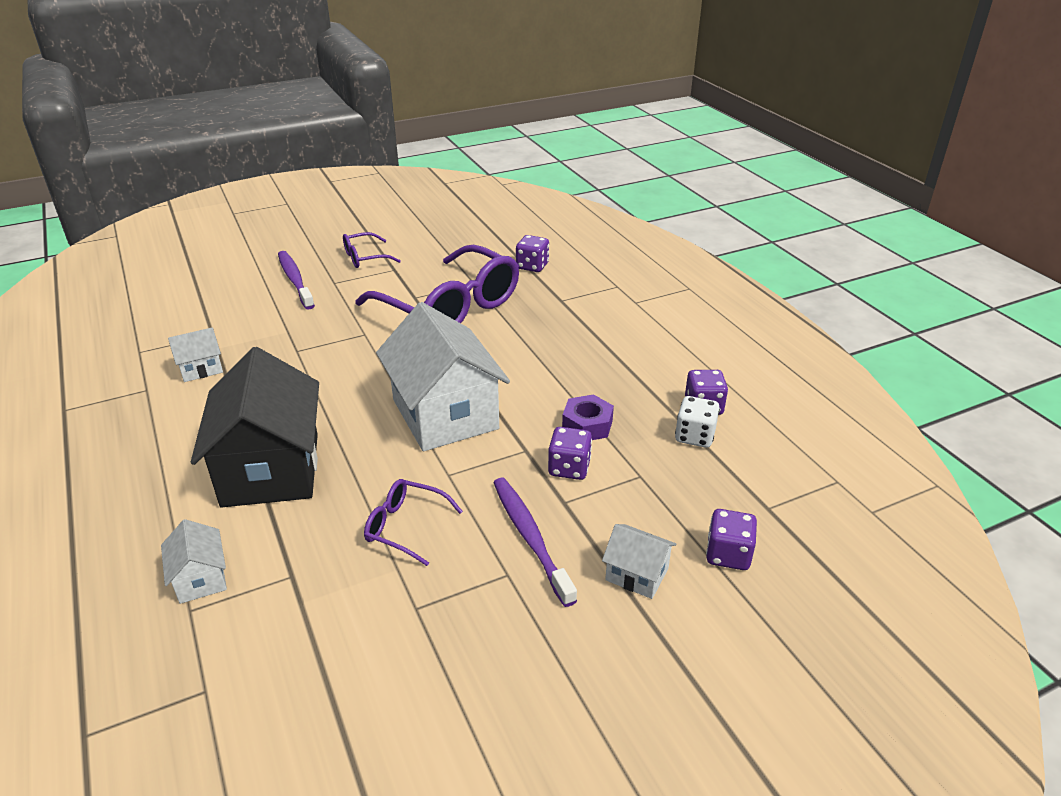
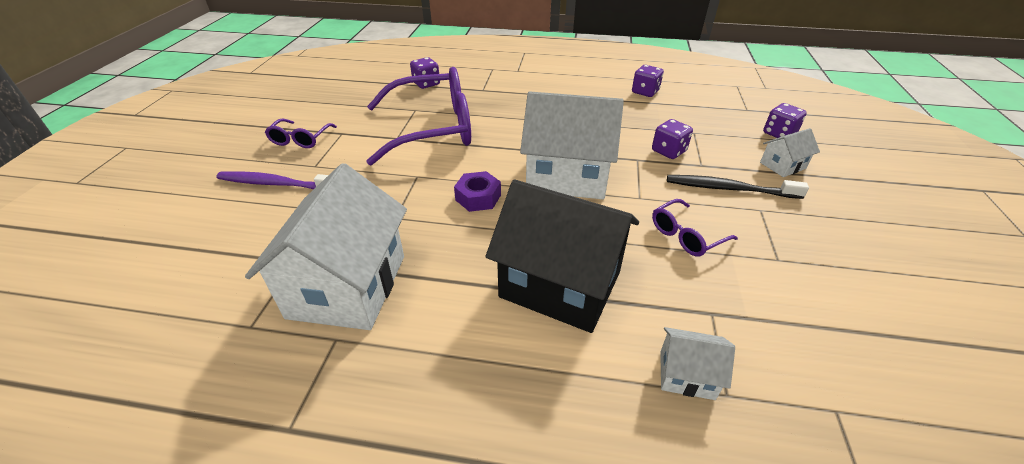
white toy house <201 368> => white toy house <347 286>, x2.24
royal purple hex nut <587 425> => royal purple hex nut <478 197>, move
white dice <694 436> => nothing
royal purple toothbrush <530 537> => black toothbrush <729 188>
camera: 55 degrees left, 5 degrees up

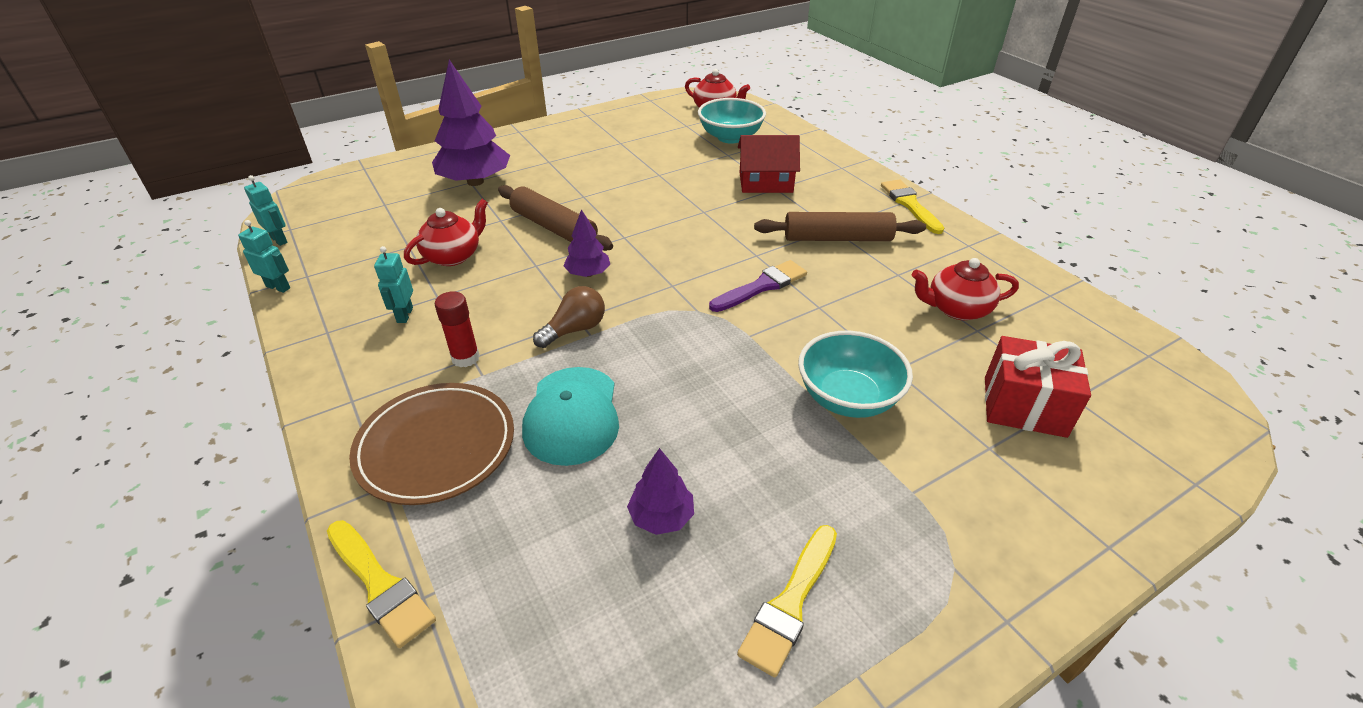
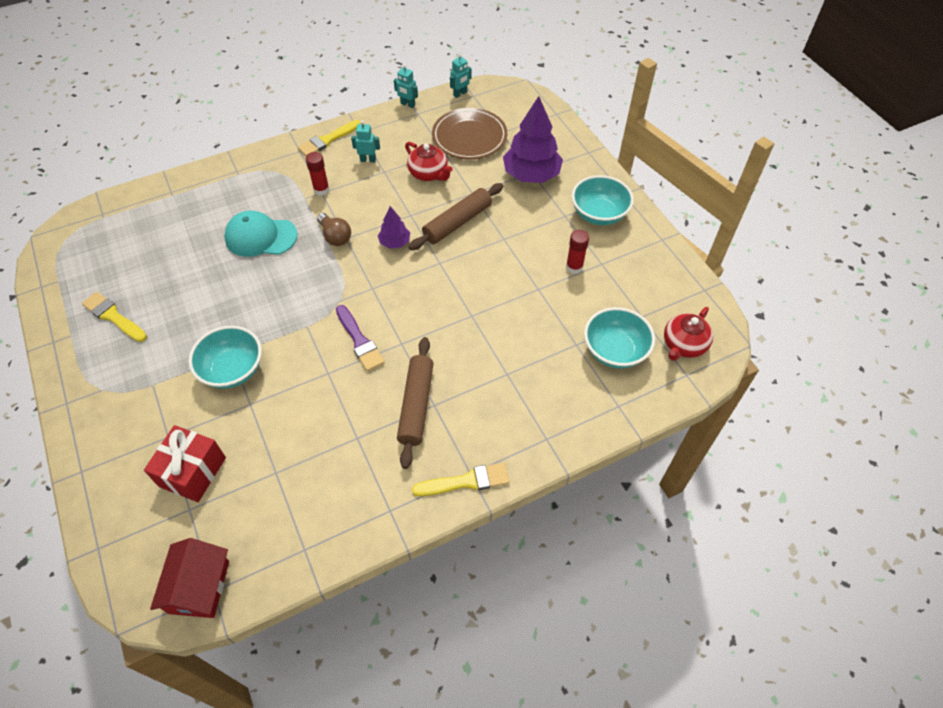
red toy house <765 182> => red toy house <199 587>, move
teal robot figure <278 287> => teal robot figure <407 104>, 90 degrees clockwise
red china teapot <957 309> => nothing
dark brown dinner plate <436 446> => dark brown dinner plate <469 137>, move
royal purple toy tree <661 517> => nothing
yellow paintbrush <380 585> => yellow paintbrush <327 140>, move
nothing => teal serving bowl <599 214>
nothing => red glue stick <574 267>
camera: 95 degrees right, 15 degrees up

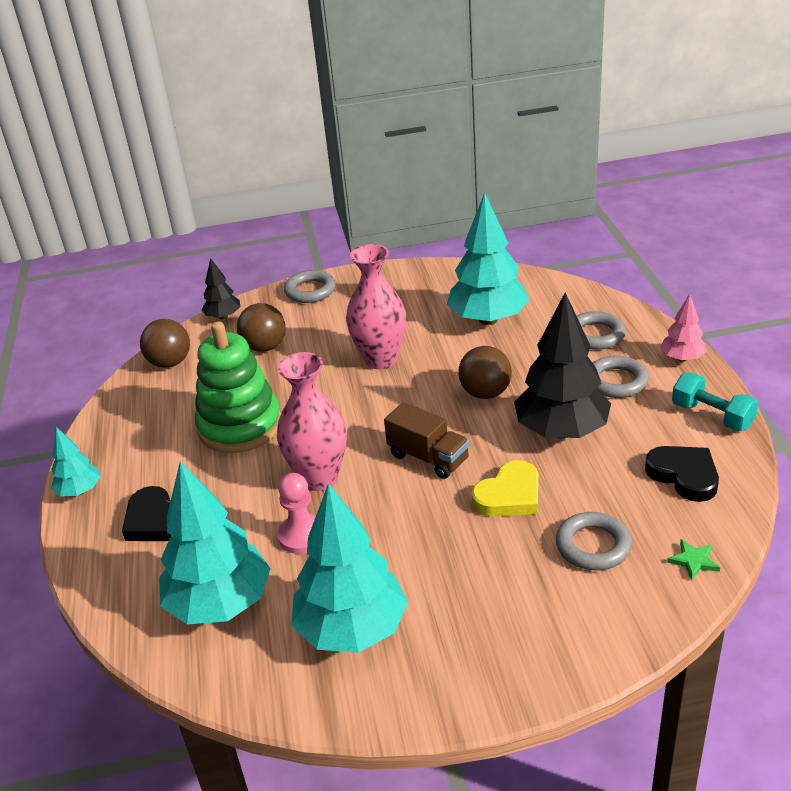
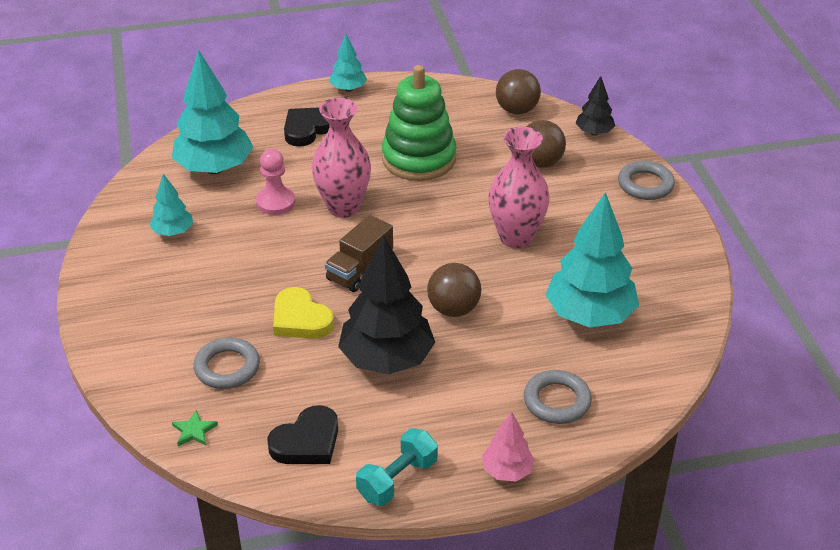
ash-grey hoop <616 381> => nothing
teal toy tree <352 629> => teal toy tree <173 232>, x0.51
camera: 85 degrees right, 5 degrees up

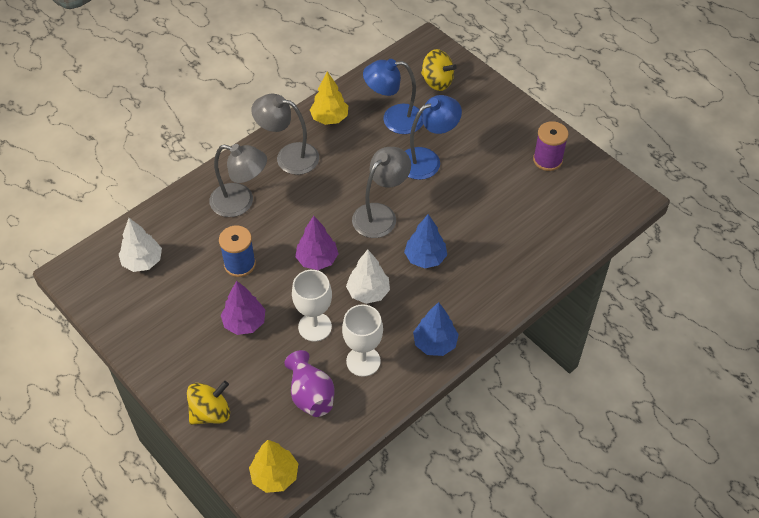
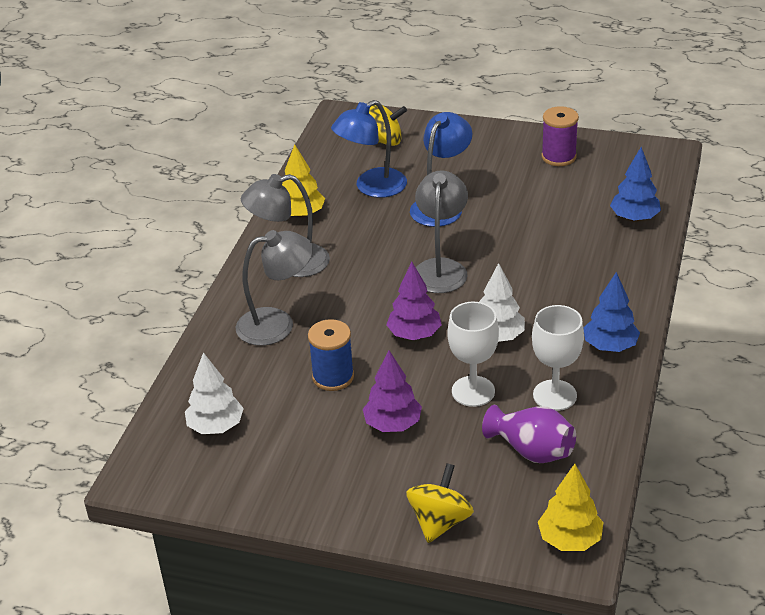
royal blue toy tree <425 258> => royal blue toy tree <634 218>, move
camera: 30 degrees left, 15 degrees down

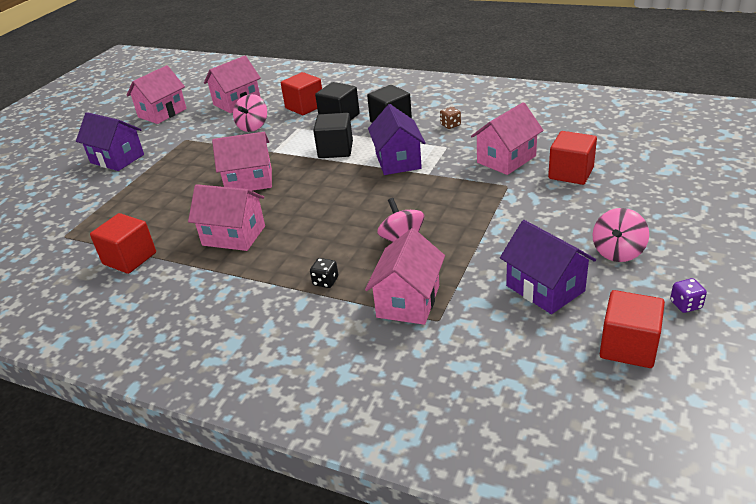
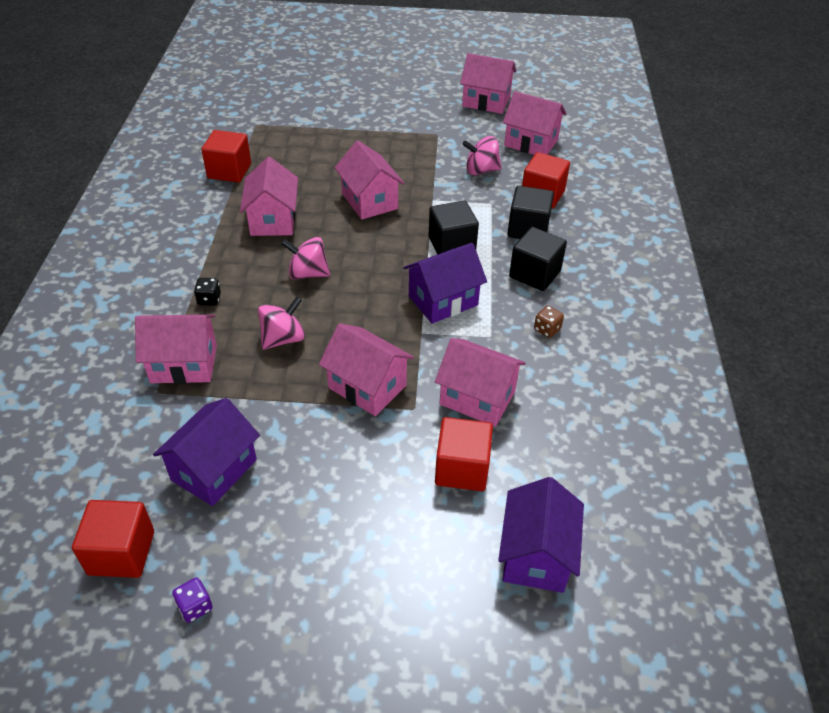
royal purple toy house <117 159> => royal purple toy house <535 555>, move
pink spinning top <618 252> => pink spinning top <308 274>, move
nothing => pink toy house <367 386>
camera: 65 degrees right, 10 degrees up

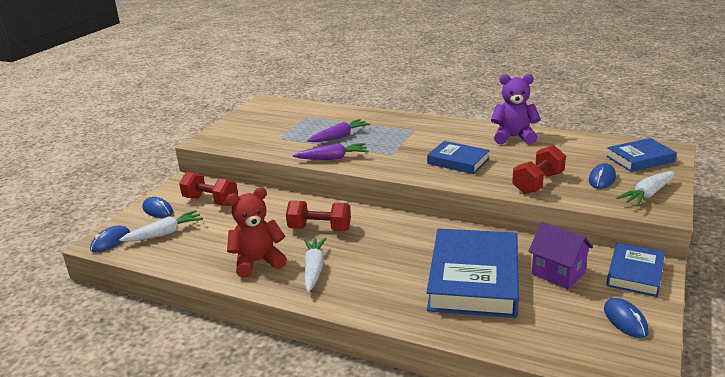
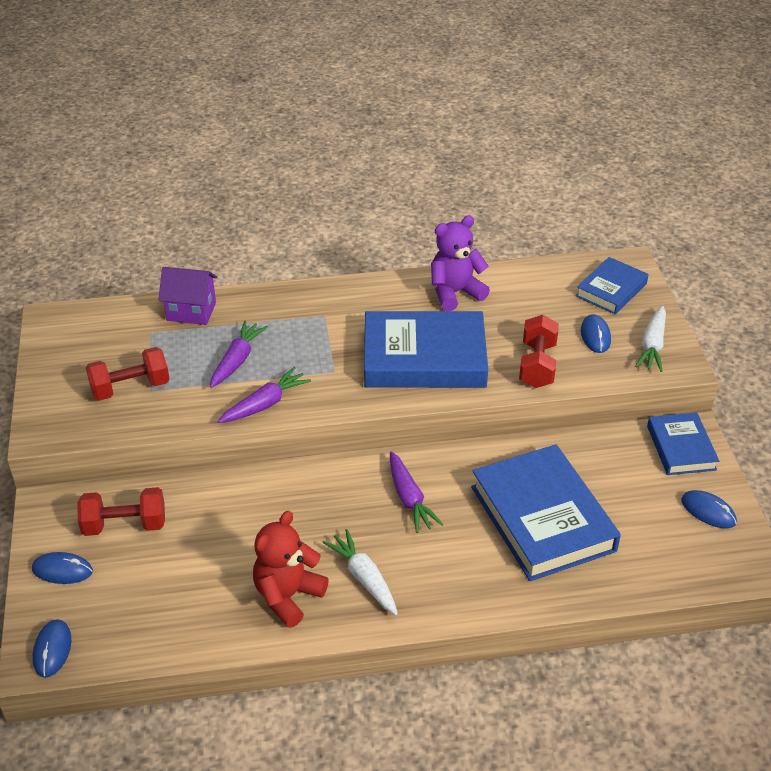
royal blue hardcover <458 161> => royal blue hardcover <424 358>, x1.80
red dumbbell <320 229> => red dumbbell <130 388>, move
white toy carrot <164 233> => nothing
royal purple toy house <558 273> => royal purple toy house <191 311>, move
nothing => royal purple toy carrot <409 499>
camera: 35 degrees left, 15 degrees up

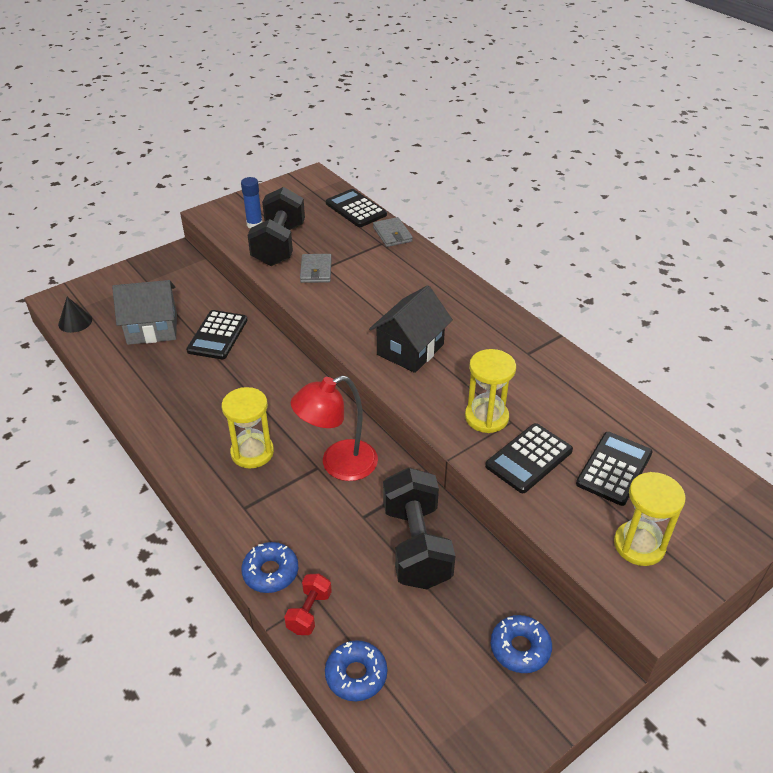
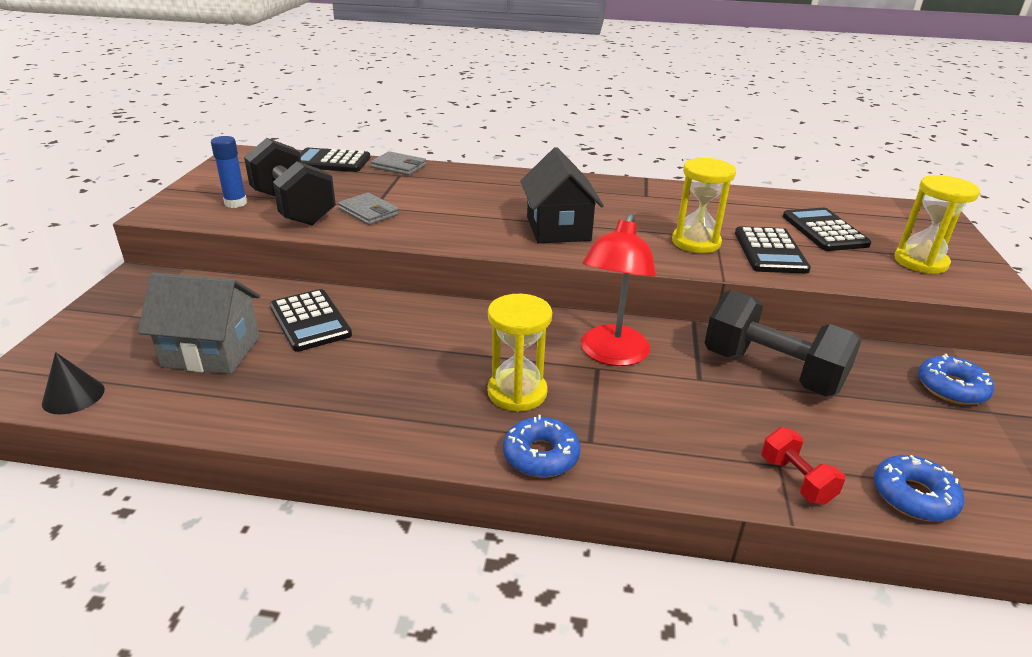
ash-grey toy house <152 329> => ash-grey toy house <211 352>, 60 degrees clockwise
royal blue donut <270 572> => royal blue donut <541 455>, move
camera: 45 degrees left, 10 degrees down

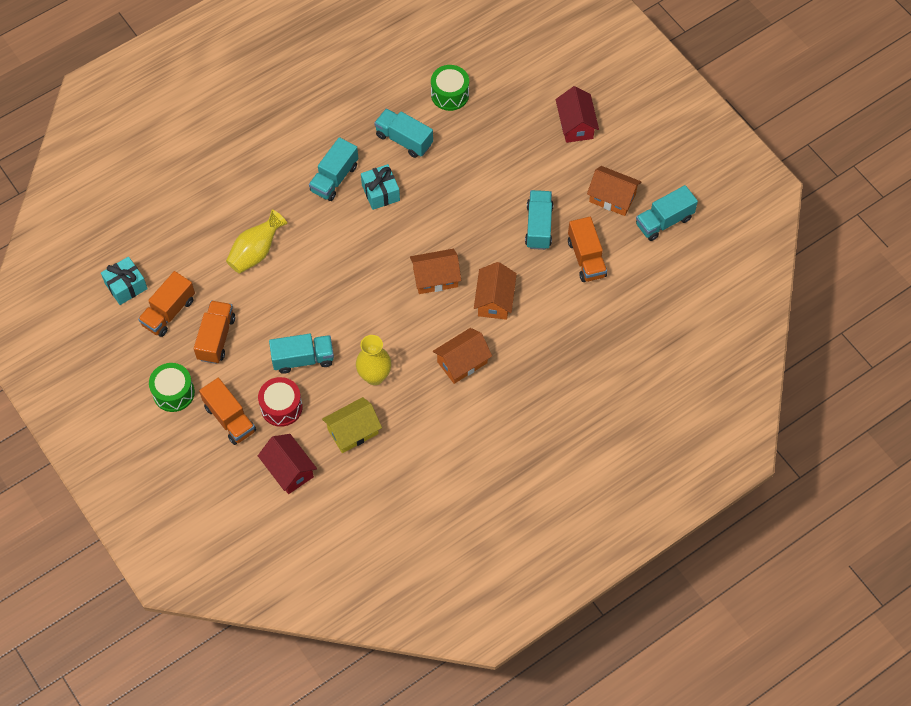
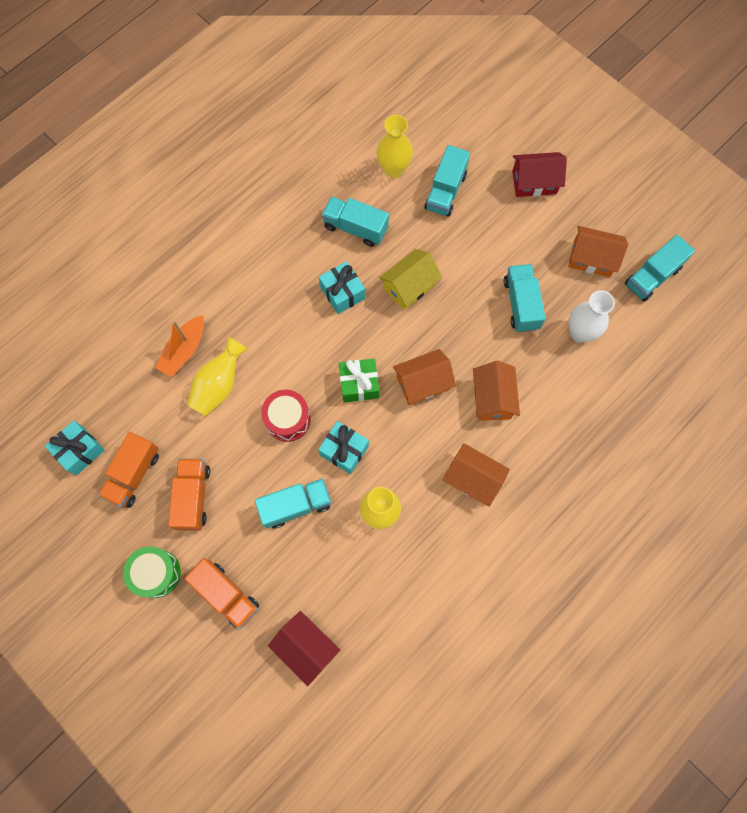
green snare drum <450 94> => yellow vase <394 169>
red toy house <576 125> => red toy house <534 182>, 75 degrees counterclockwise
teal lorry <334 178> => teal lorry <445 191>, move
orange lorry <586 258> => white vase <580 332>
orange toy house <462 362> => orange toy house <473 478>, 75 degrees clockwise
red snare drum <281 407> => red snare drum <288 419>, move
yellow toy house <353 431> => yellow toy house <409 286>, move
nothing => orange boat <184 350>
nothing => green gift <359 384>
nothing => teal gift <344 450>
camera: 10 degrees left, 10 degrees up

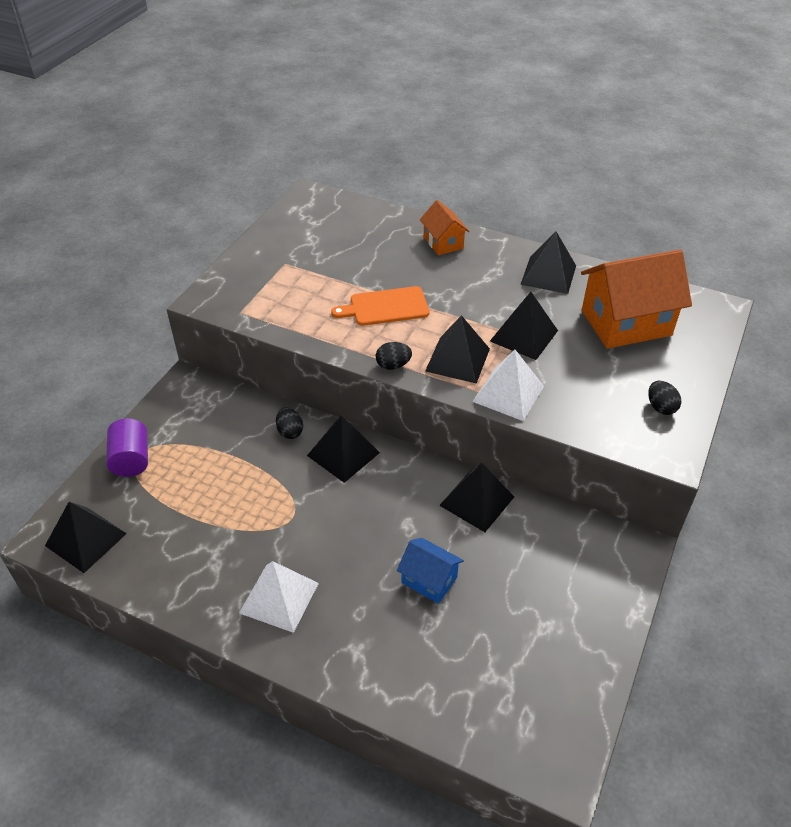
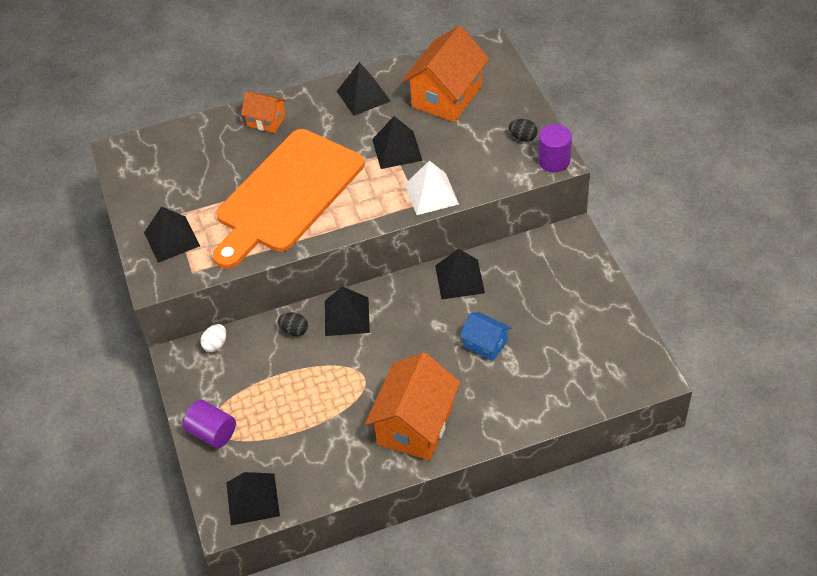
orange chopping board <385 307> => orange chopping board <286 195>, x2.22
black pyramid shape <458 360> => black pyramid shape <172 239>, move
black egg shape <393 365> => nothing
royal blue toy house <429 580> => royal blue toy house <485 344>, 45 degrees clockwise
white pyramid shape <279 598> => orange toy house <415 425>
nothing => royal purple solid cylinder <554 161>
nothing => white egg shape <215 344>
camera: 40 degrees left, 5 degrees up

